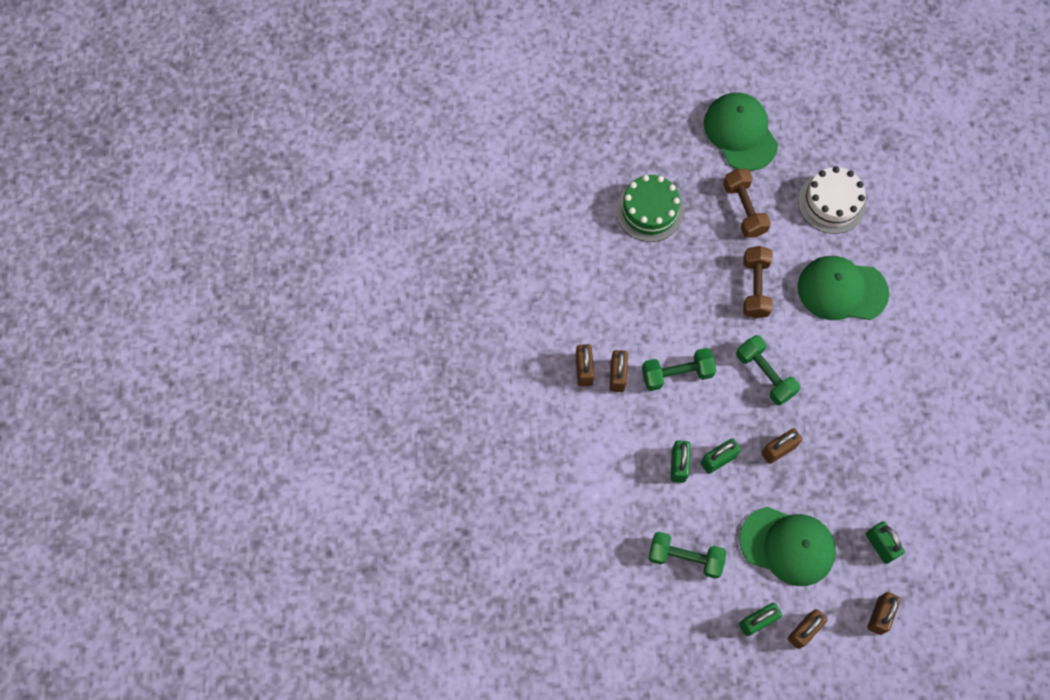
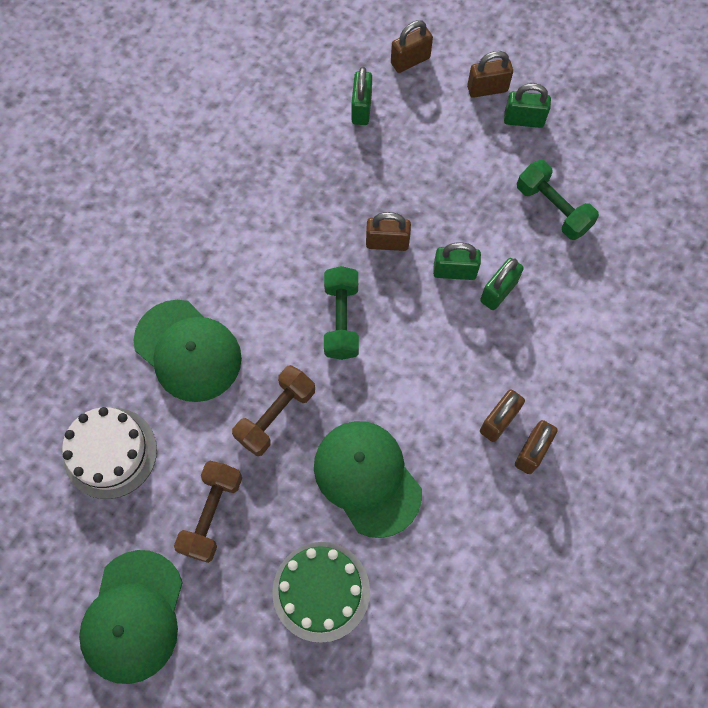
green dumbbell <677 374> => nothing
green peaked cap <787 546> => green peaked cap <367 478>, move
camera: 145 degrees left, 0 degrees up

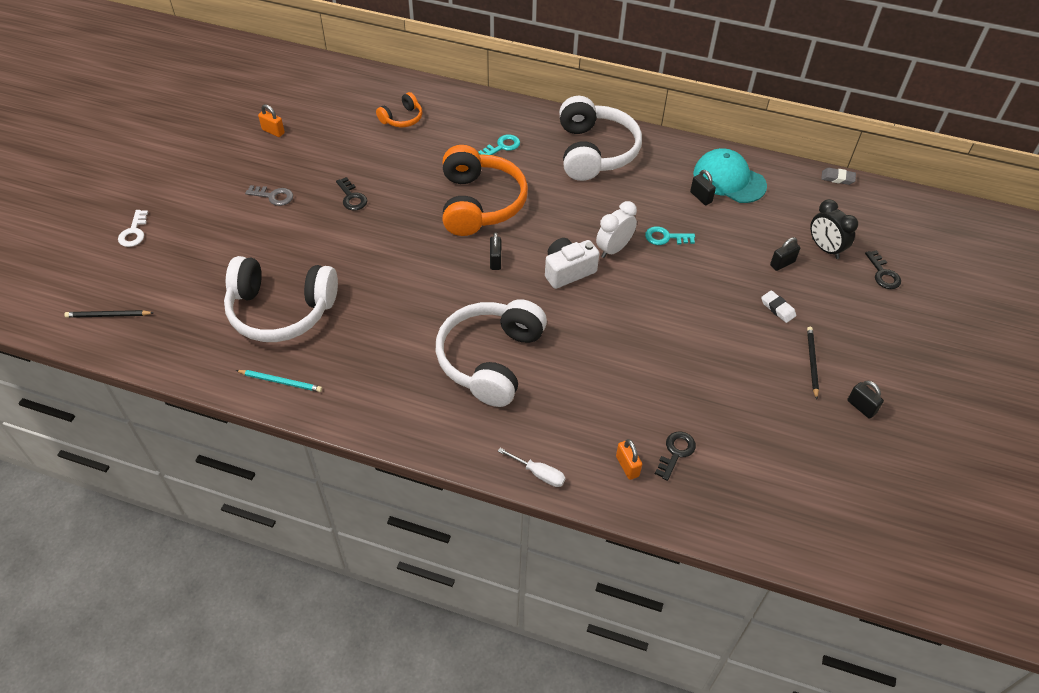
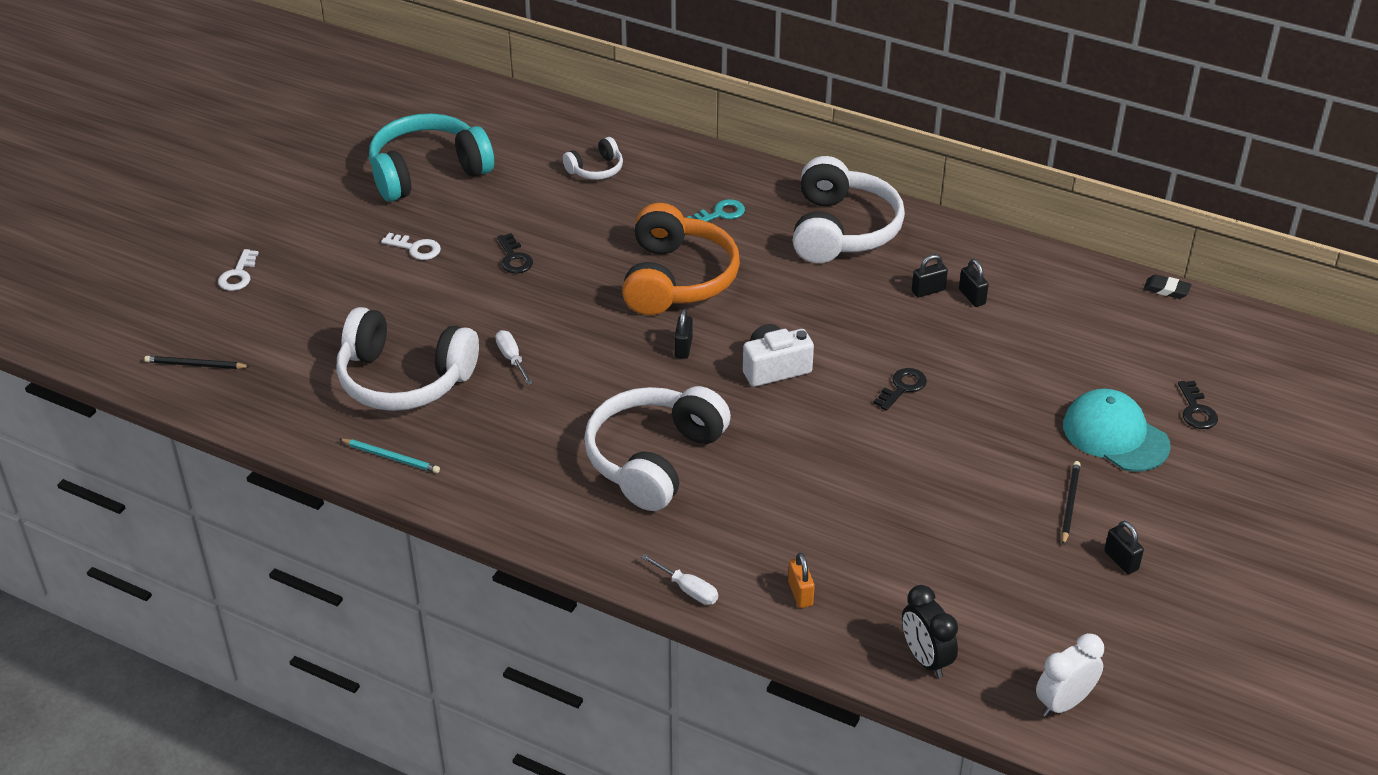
orange over-ear headphones <402 118> => white over-ear headphones <596 169>
orange lock <273 131> => teal over-ear headphones <428 172>
teal peaked cap <729 179> => teal peaked cap <1115 435>, move
ash-grey eraser <837 178> => black eraser <1166 289>
ash-grey door key <273 196> => white door key <415 248>
black alarm clock <825 248> => black alarm clock <925 659>, move
white alarm clock <613 249> => white alarm clock <1063 703>, move
teal door key <665 237> => nothing
black lock <782 263> => black lock <928 290>, move
white eraser <777 308> => nothing
black door key <675 452> => black door key <902 387>, move
nothing => white hand screwdriver <512 358>
camera: 10 degrees right, 10 degrees down

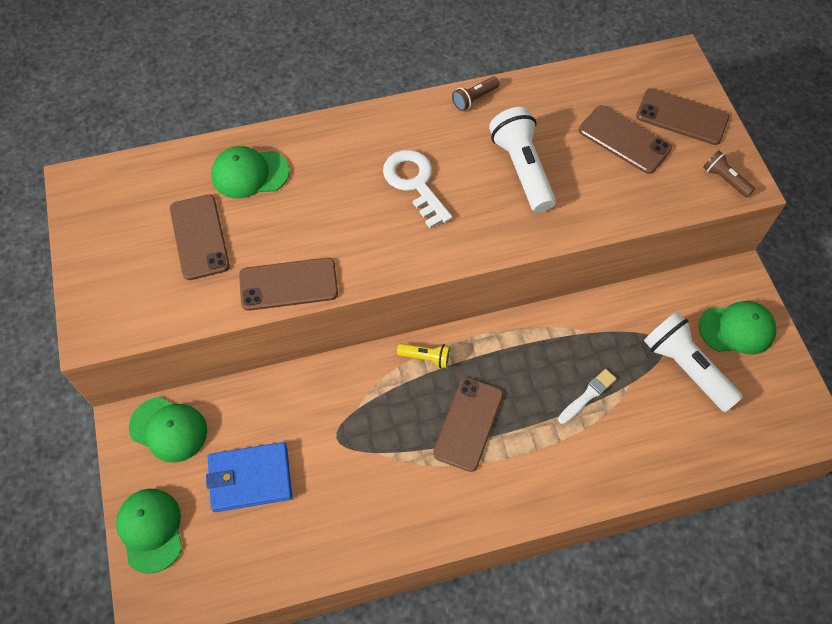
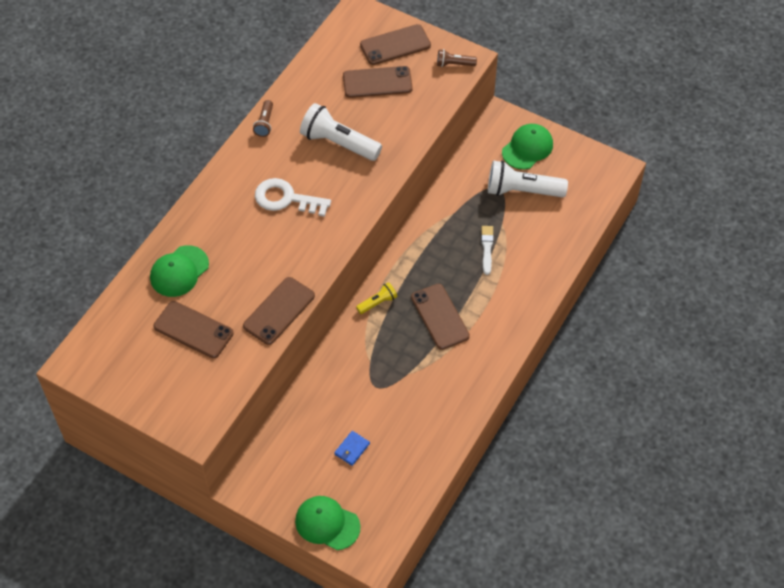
green peaked cap <168 429> => nothing
royal blue wallet <250 478> => royal blue wallet <352 449>, x0.49
camera: 45 degrees left, 5 degrees down

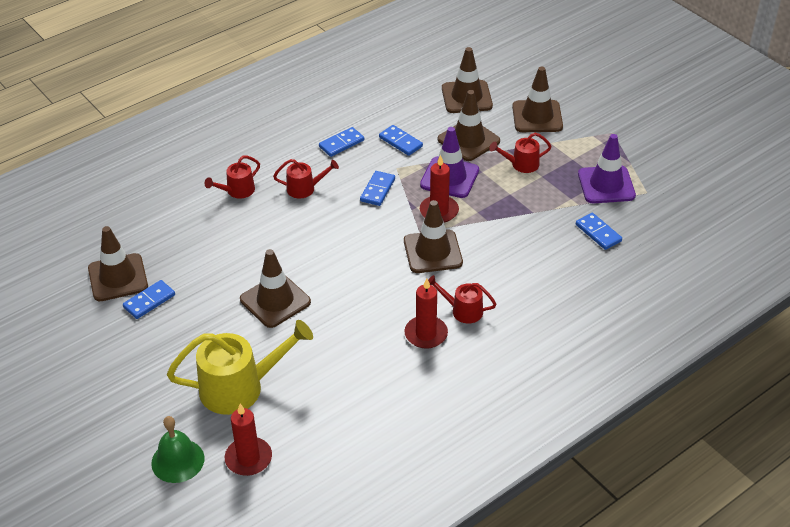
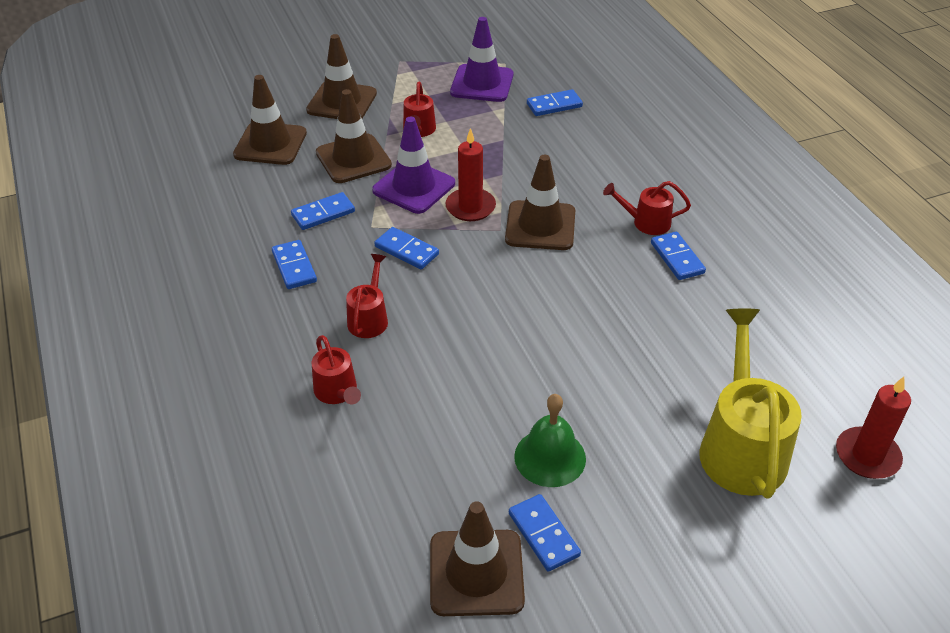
dark brown safety cone <275 301> => nothing
red watering pot <462 310> => red watering pot <646 222>, 60 degrees clockwise
red wax candle <426 334> => royal blue domino piece <677 258>
green bell <178 460> => green bell <550 457>, move
camera: 75 degrees left, 0 degrees up

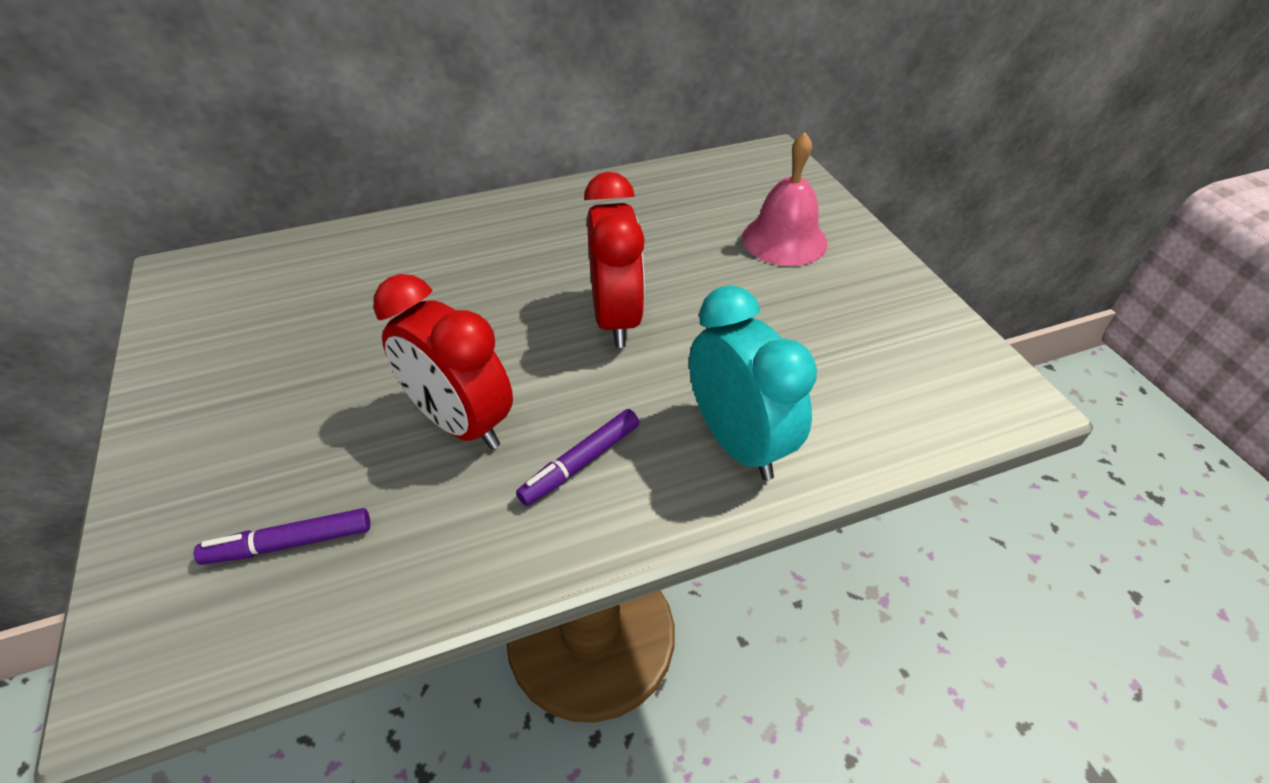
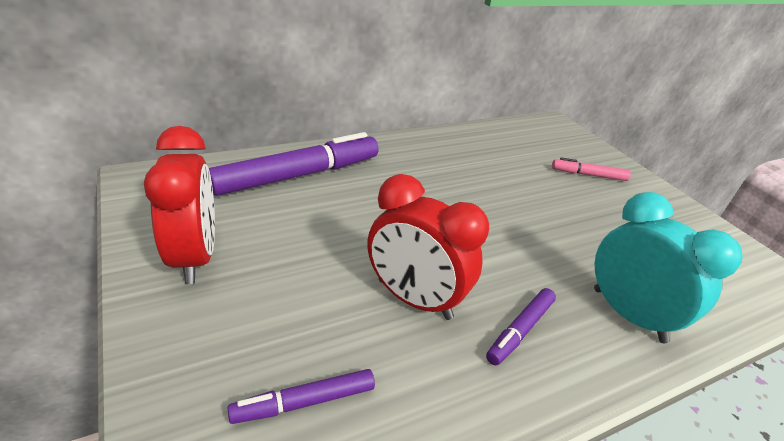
pink bell <784 240> => pink marker pen <588 175>
red alarm clock <616 319> => red alarm clock <195 257>, move
nothing => royal purple marker pen <298 175>
camera: 10 degrees left, 10 degrees down

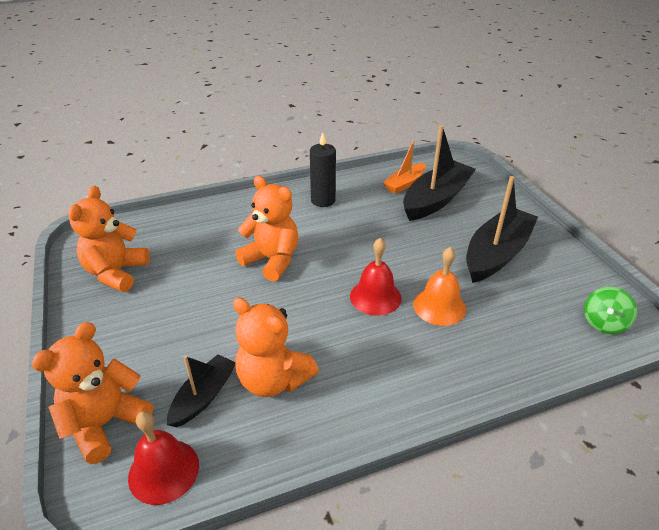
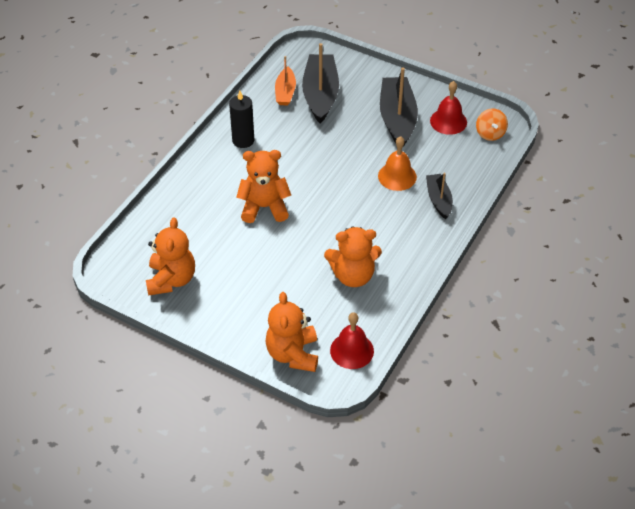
orange teddy bear <116 273> => orange teddy bear <171 279>, 150 degrees counterclockwise
red bell <375 297> => red bell <448 121>, move
green spinning top <604 323> => orange spinning top <490 133>
black boat <203 396> => black boat <438 200>, move
camera: 40 degrees left, 10 degrees up

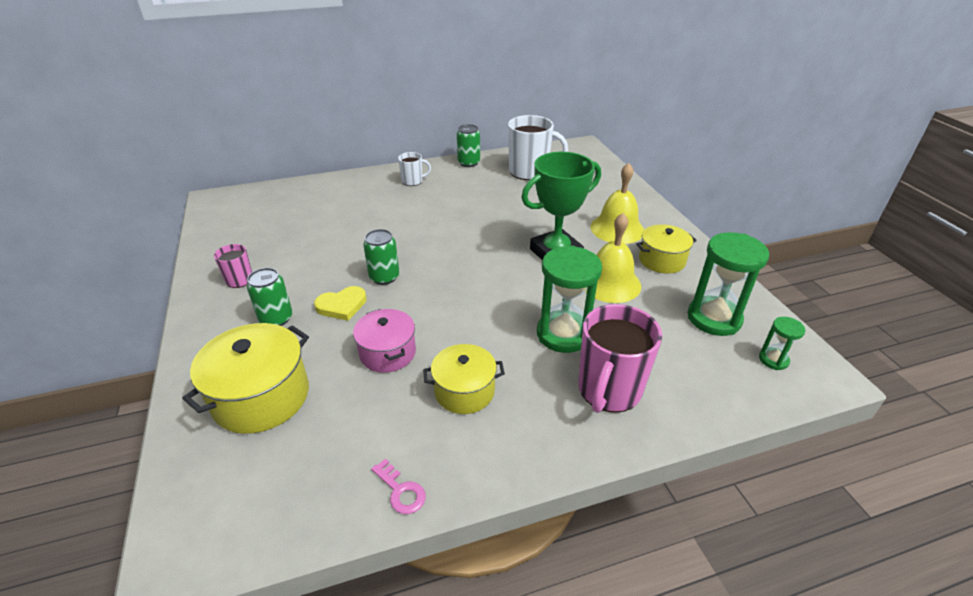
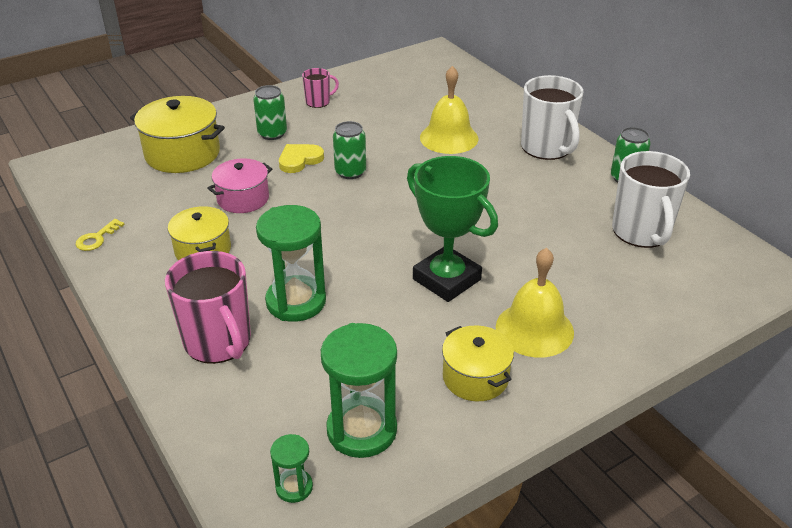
white mug <413 181> => white mug <547 148>, x1.94
yellow bell <610 283> => yellow bell <449 138>, move
yellow heart <342 305> => yellow heart <299 160>, 90 degrees clockwise
pink mug <609 390> => pink mug <218 342>, 135 degrees counterclockwise
pink door key <401 491> => yellow door key <97 238>
camera: 75 degrees right, 0 degrees up

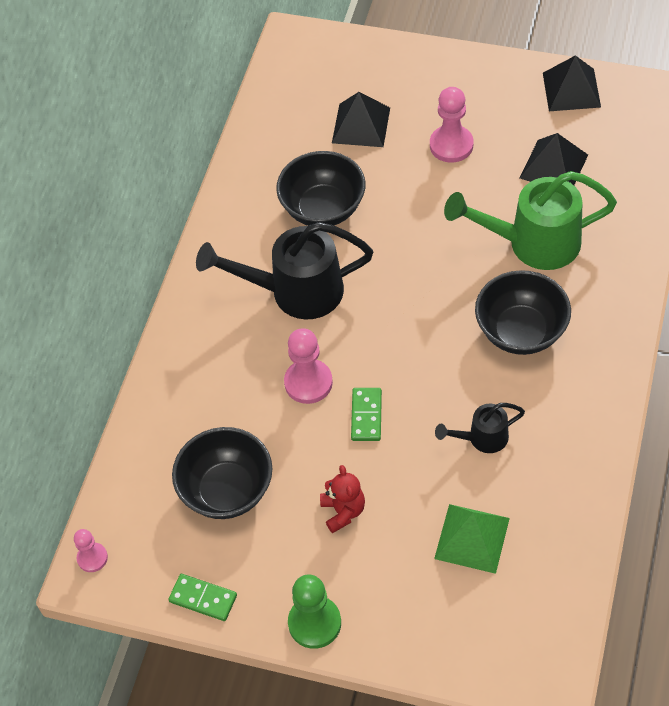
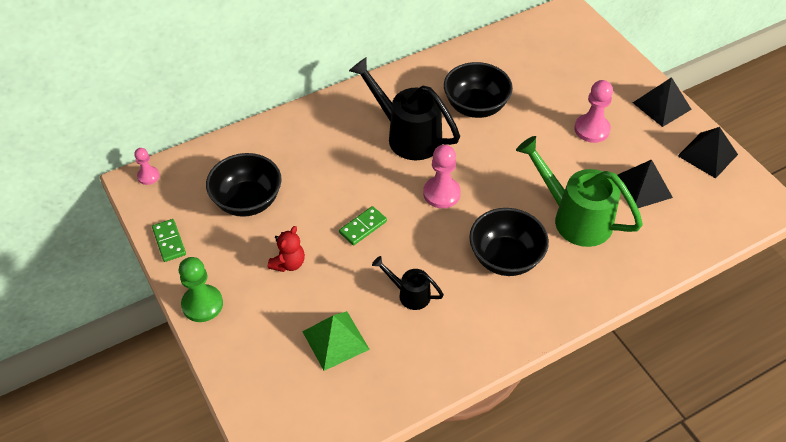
black pyramid shape <361 125> => black pyramid shape <661 106>, move
pink game pawn <308 382> => pink game pawn <441 193>, move
camera: 40 degrees right, 5 degrees down

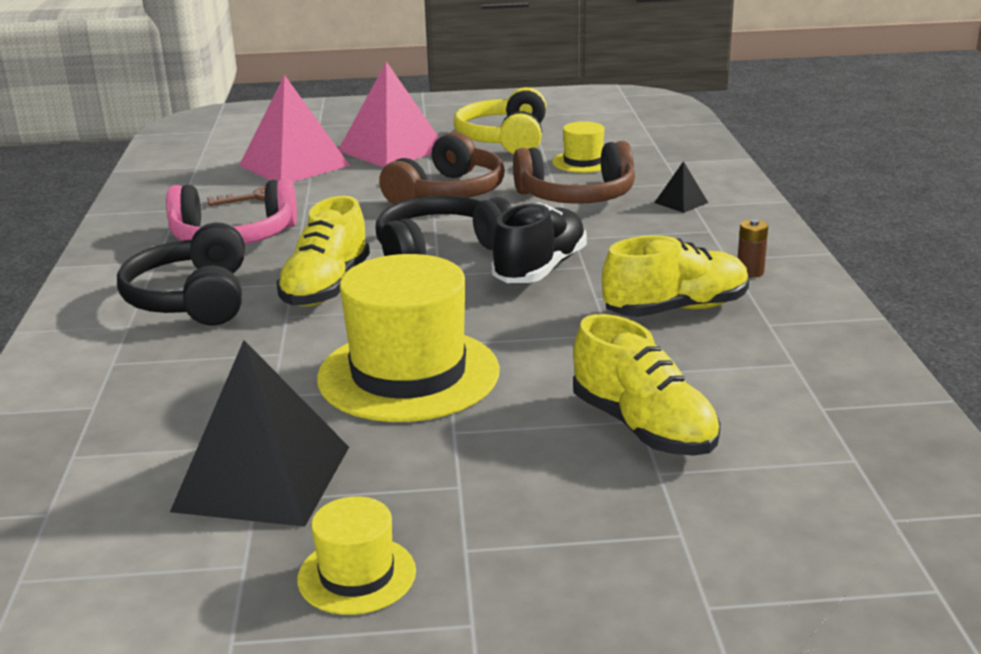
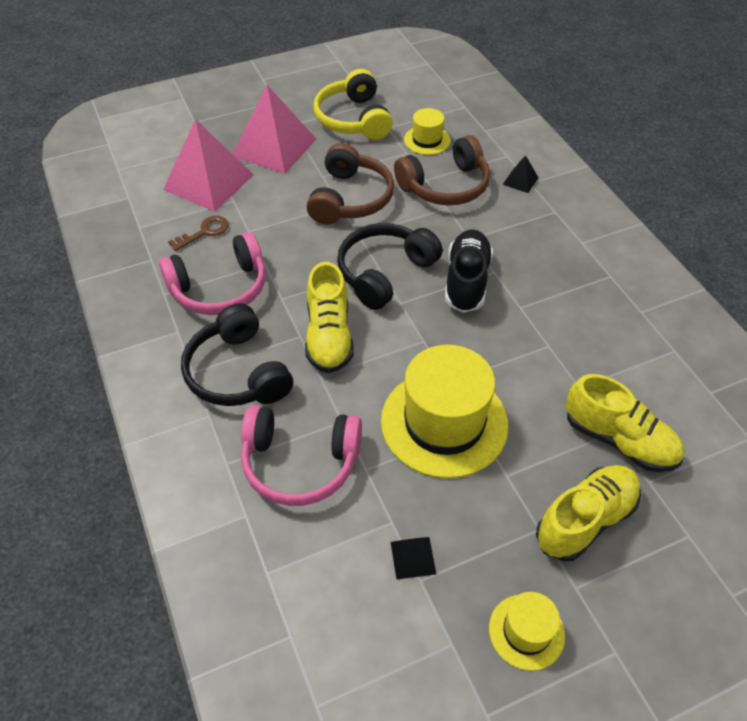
dark brown AA battery <750 272> => nothing
yellow shoe <676 309> => yellow shoe <585 520>, move
black pyramid shape <263 478> => black pyramid shape <413 557>, x0.43
nothing => pink over-ear headphones <300 463>
camera: 20 degrees left, 25 degrees up

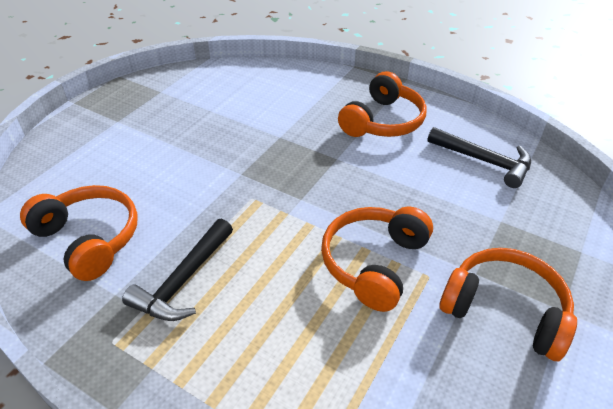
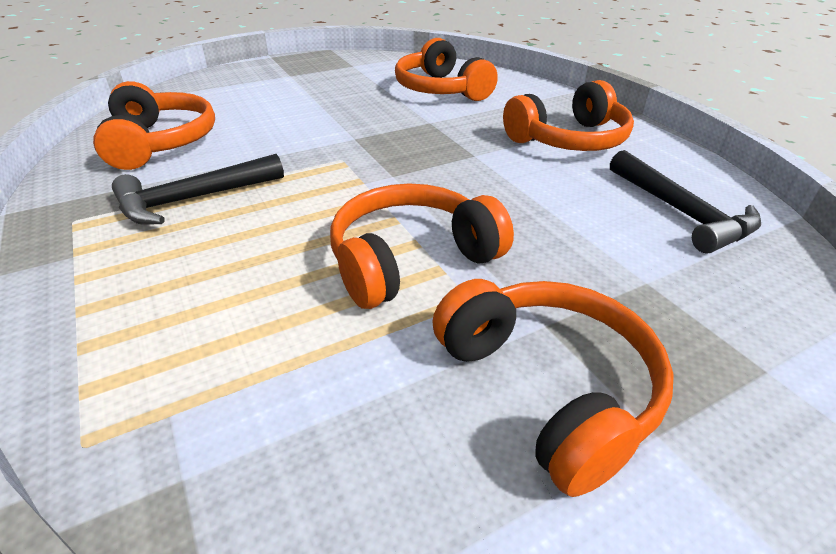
nothing => orange over-ear headphones <441 89>
camera: 30 degrees right, 5 degrees down

